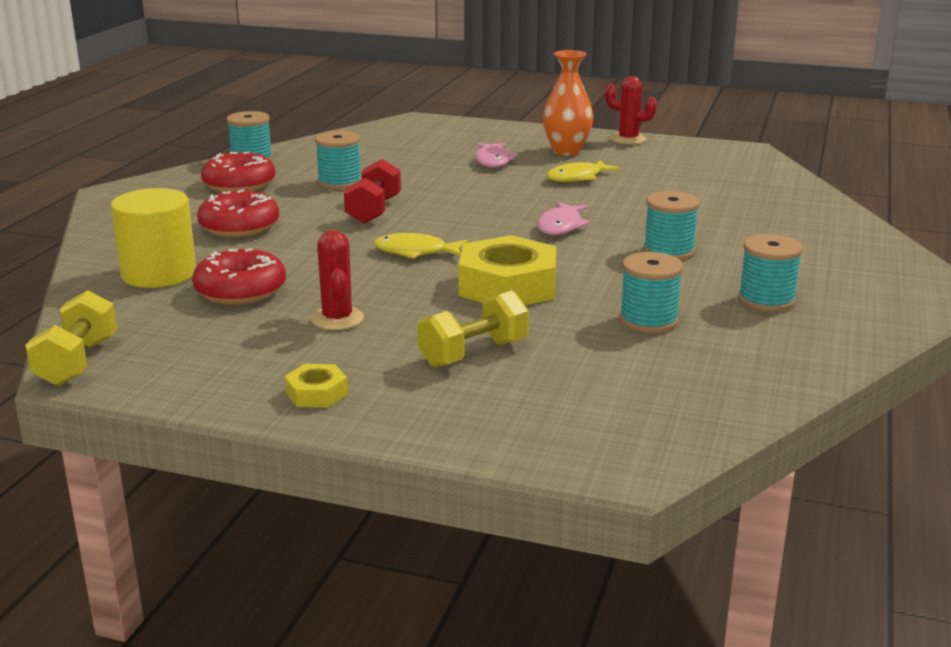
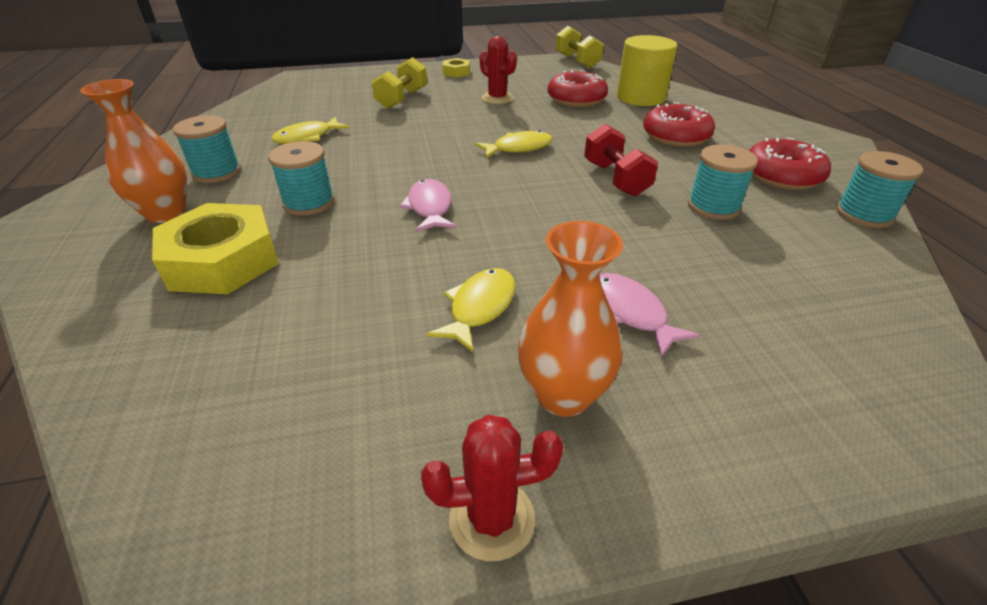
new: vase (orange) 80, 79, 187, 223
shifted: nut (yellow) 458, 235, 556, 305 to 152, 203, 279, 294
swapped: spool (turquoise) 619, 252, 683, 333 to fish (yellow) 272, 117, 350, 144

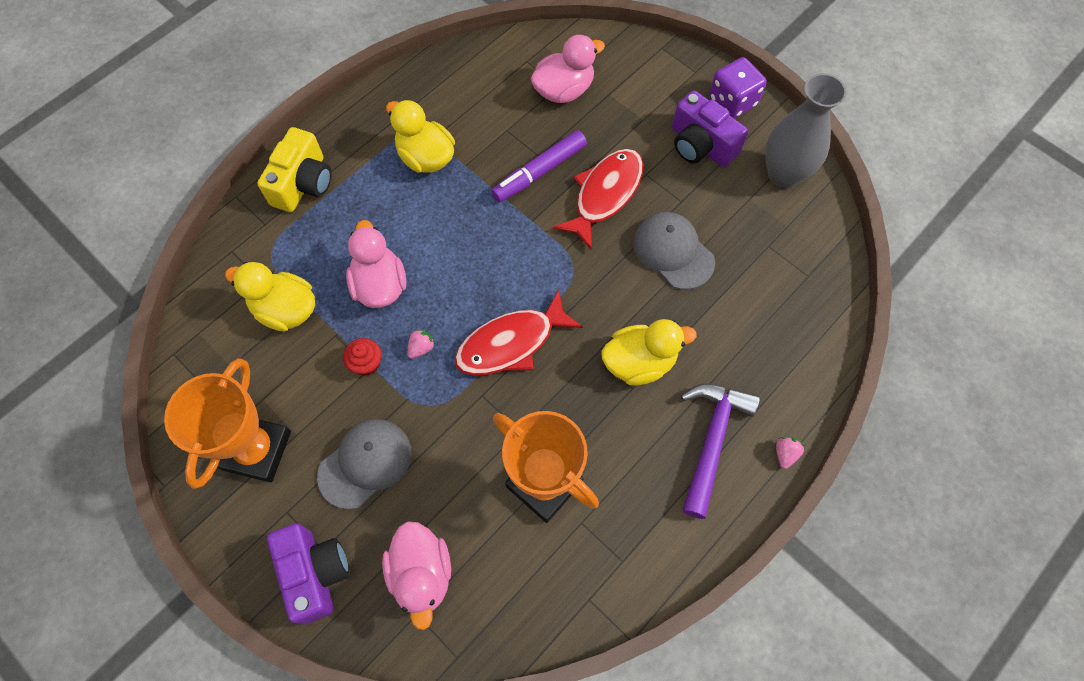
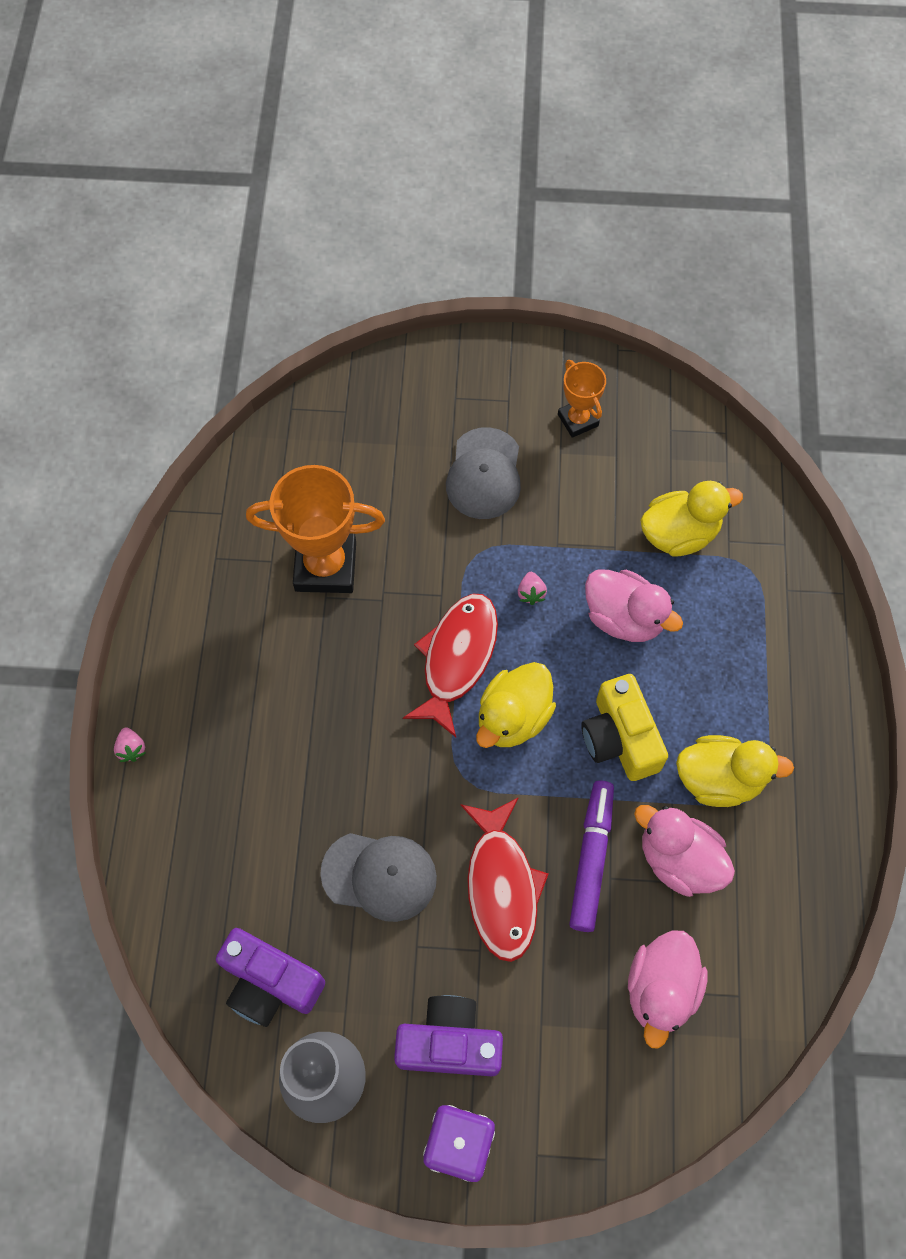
gone: cupcake (red) 343, 338, 382, 376; hammer (purple) 681, 383, 760, 519
shifted: camera (purple) 267, 523, 349, 625 to 216, 928, 325, 1027; duck (yellow) 601, 319, 697, 386 to 476, 662, 556, 748; camera (yellow) 257, 127, 332, 212 to 581, 674, 668, 781; duck (pink) 382, 521, 451, 630 to 634, 805, 735, 897
scaled: trophy (orange) 164, 358, 291, 489 = 558, 360, 606, 438 x0.56

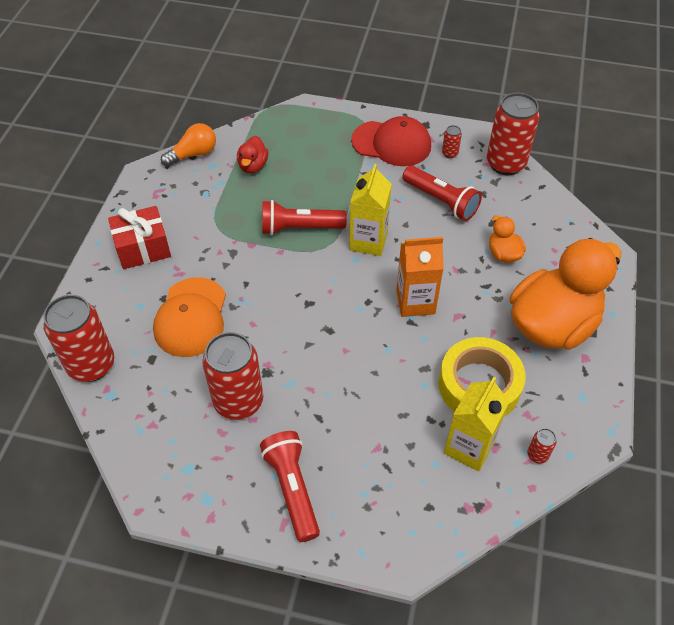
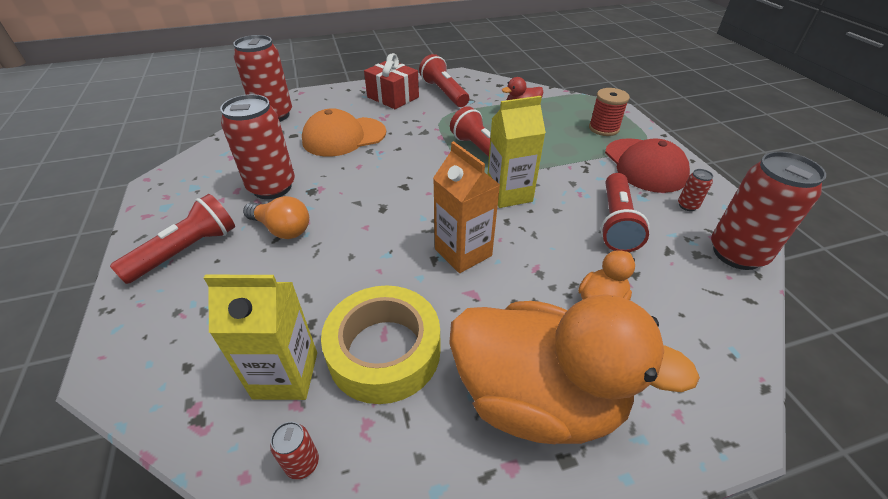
new: flashlight (red) 419, 54, 469, 107; spool (red) 589, 88, 630, 136
shifted: light bulb (orange) 161, 123, 216, 167 to 243, 196, 309, 239

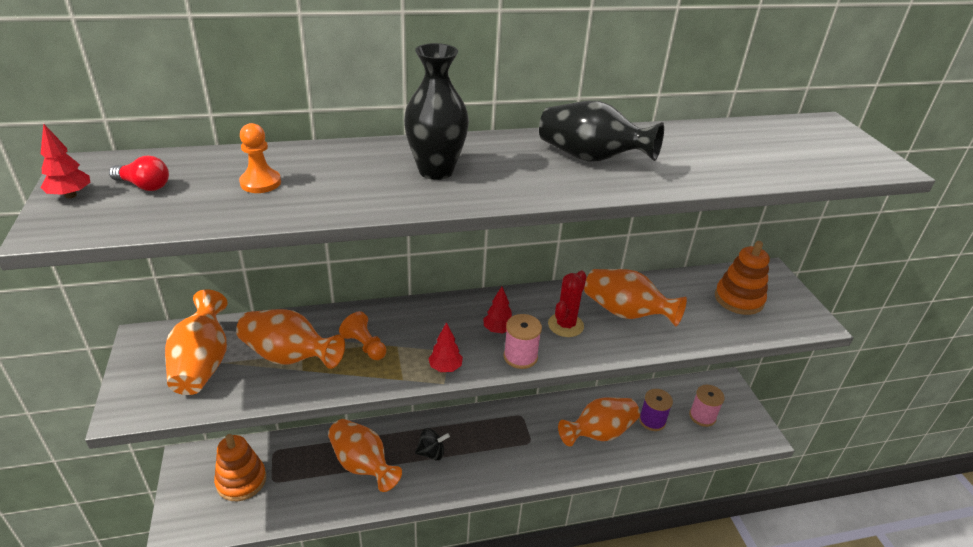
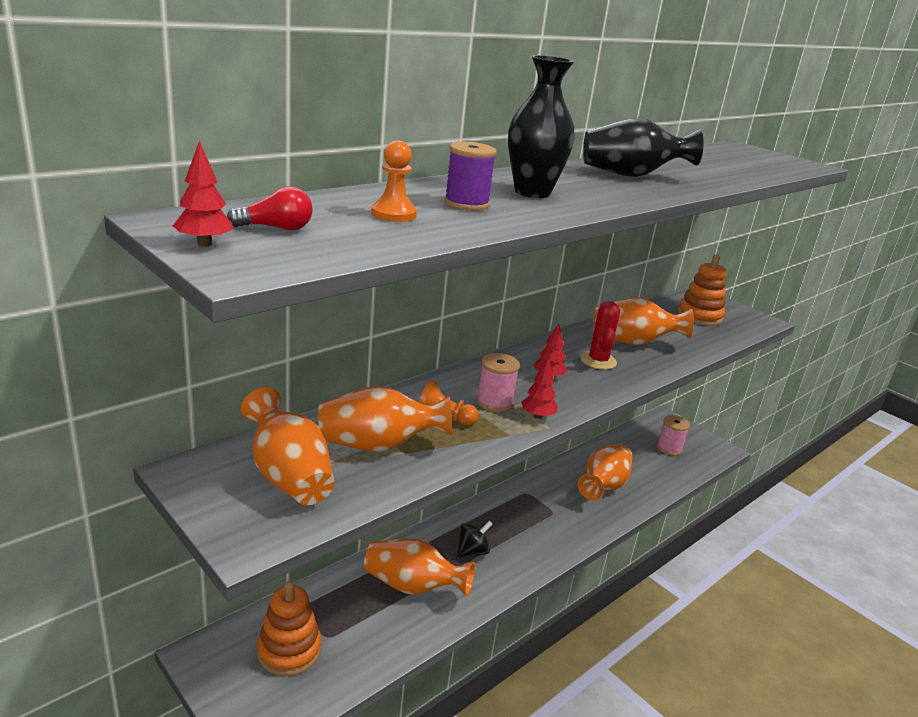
shifted: spool (purple) 639, 389, 673, 431 to 444, 142, 497, 211; spool (pink) 504, 314, 542, 369 to 476, 353, 520, 412

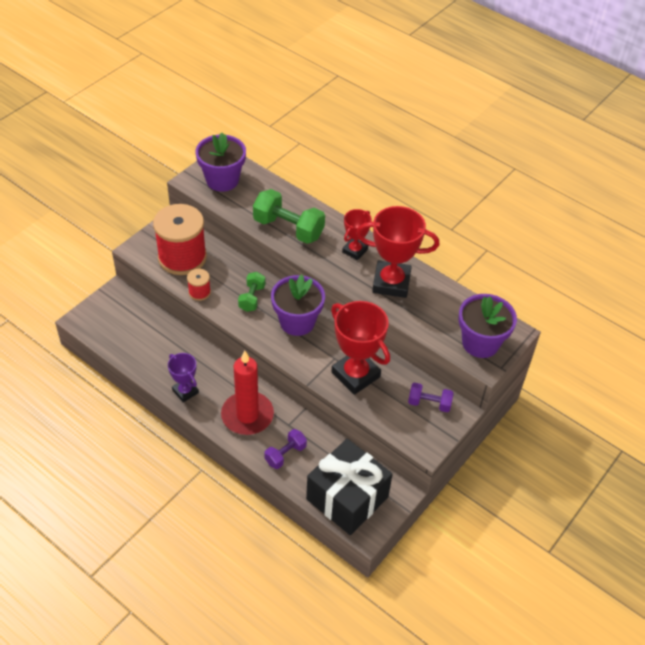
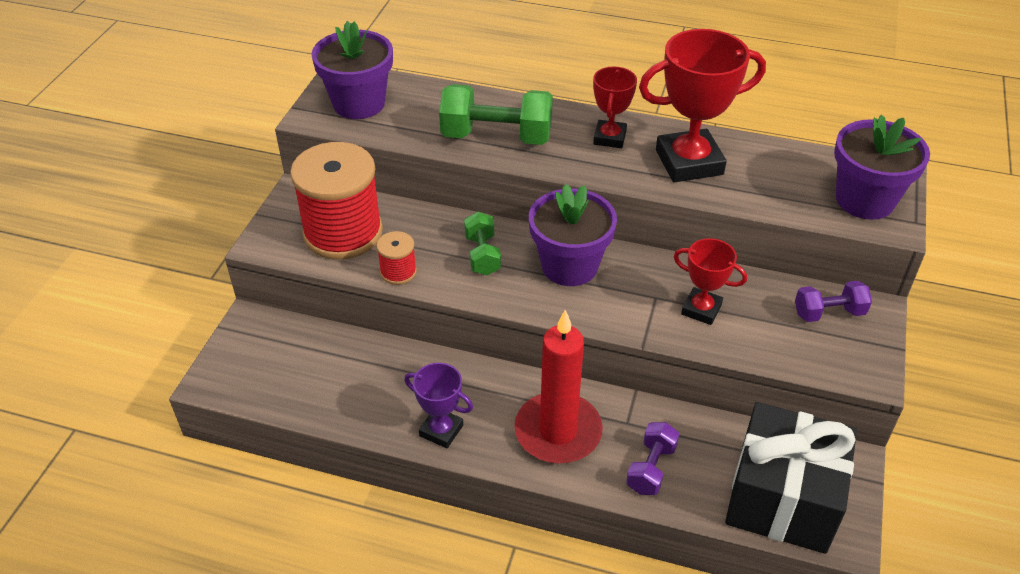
scaled: trophy (red) 331, 301, 390, 395 = 674, 238, 747, 325 x0.56

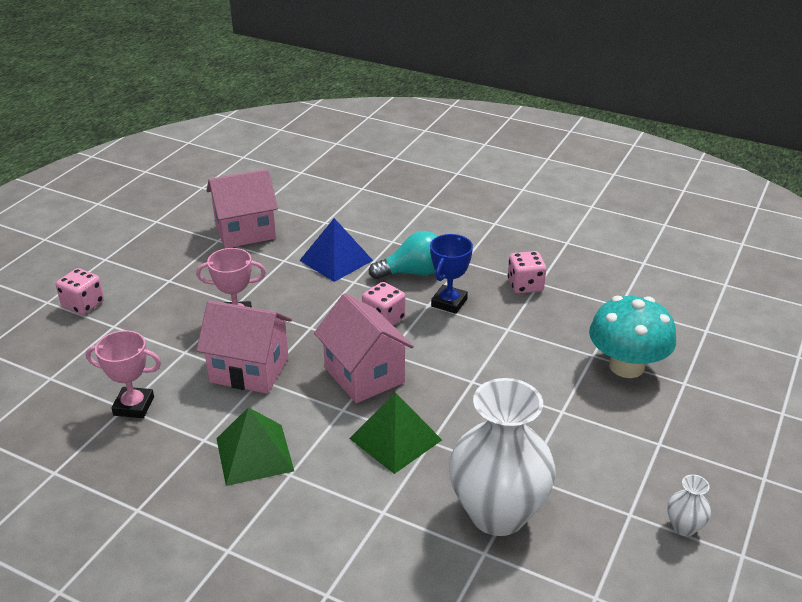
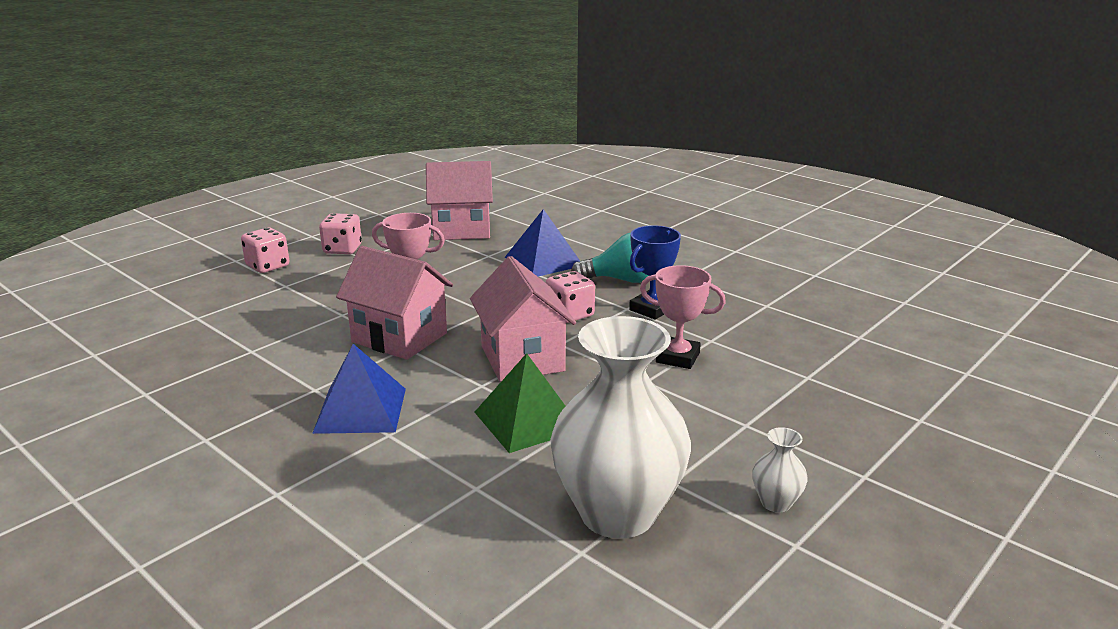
gone: mushroom (turquoise) 589, 296, 676, 378
shifted: dice (pink) 508, 251, 546, 294 to 319, 213, 362, 254; trophy (pink) 86, 330, 161, 418 to 640, 265, 726, 369; vase (white) 667, 475, 711, 536 to 752, 427, 808, 512
repainted: pyramid (green) 216, 407, 294, 486 to pyramid (blue) 312, 344, 406, 434

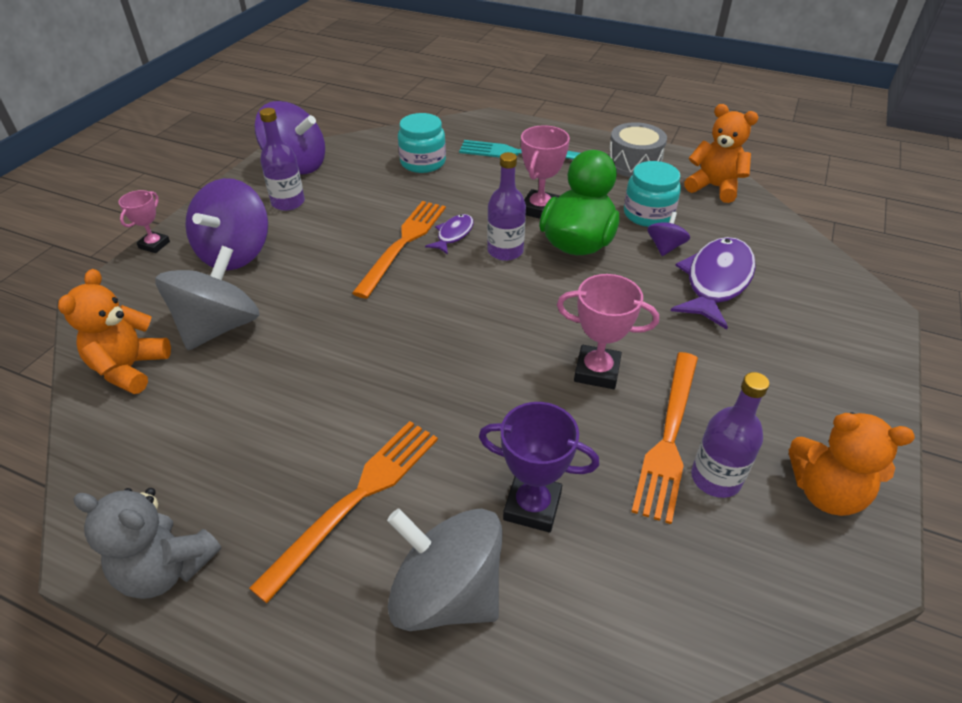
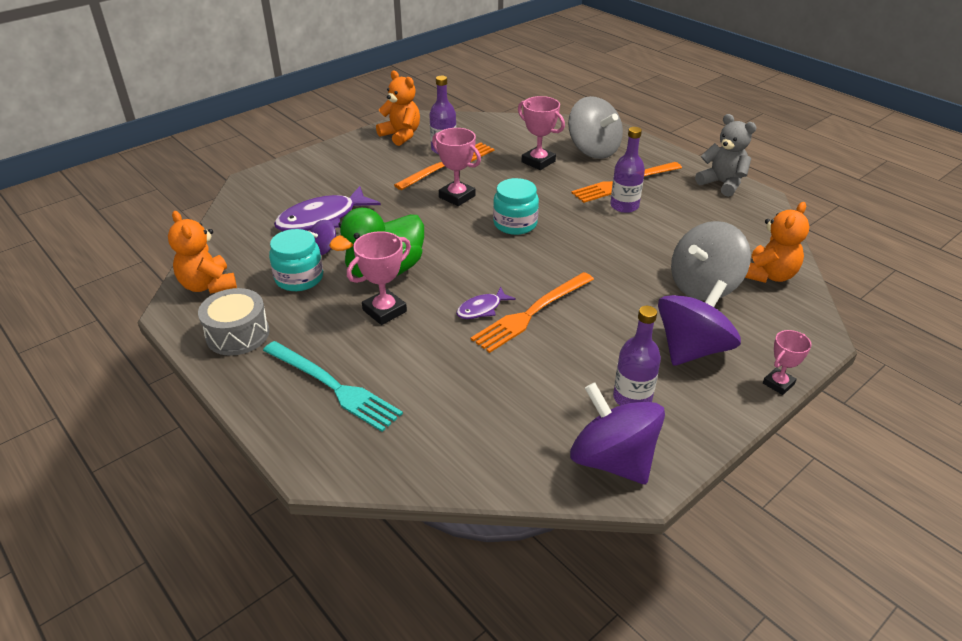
shifted: jar (turquoise) 398, 113, 446, 173 to 493, 178, 539, 235; bottle (purple) 487, 152, 526, 261 to 610, 127, 645, 213
repainted: trophy (purple) 479, 402, 599, 533 to trophy (pink) 518, 96, 565, 170

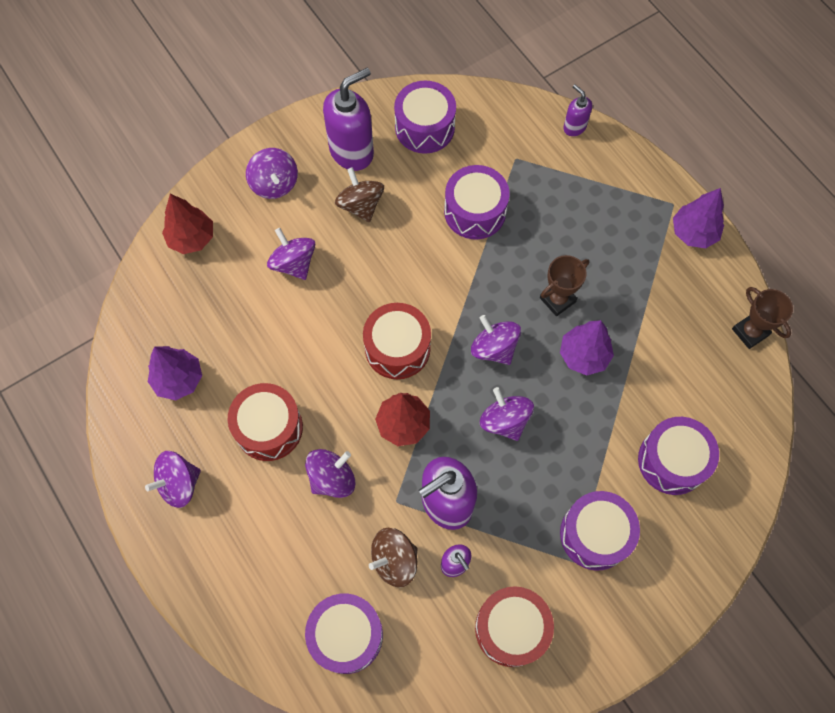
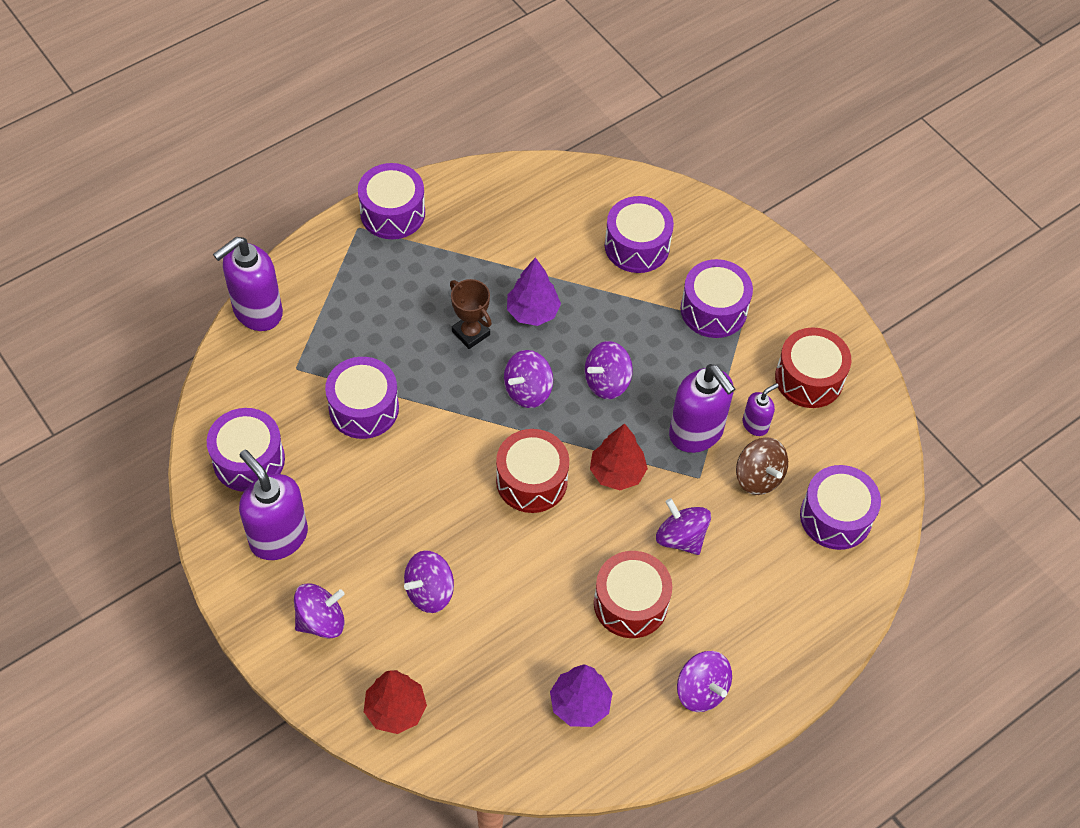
gone: spinning top (brown) 335, 167, 384, 222; trophy (brown) 732, 287, 793, 349
swapped: tree (purple) 673, 188, 724, 248 to drum (purple) 358, 163, 425, 239
scaled: soap dispenser (purple) 563, 84, 592, 136 = 213, 237, 283, 331 x1.97

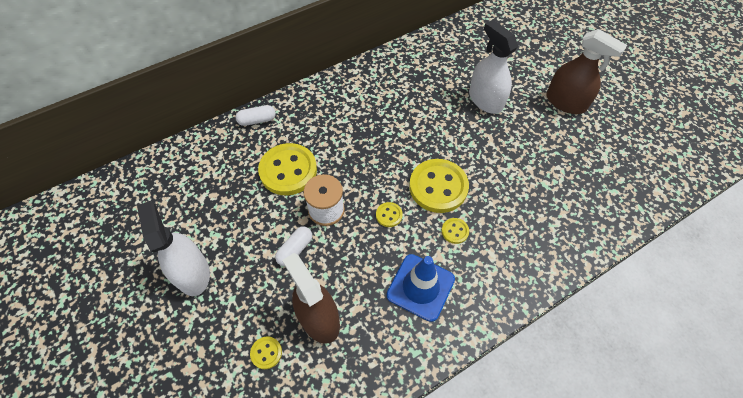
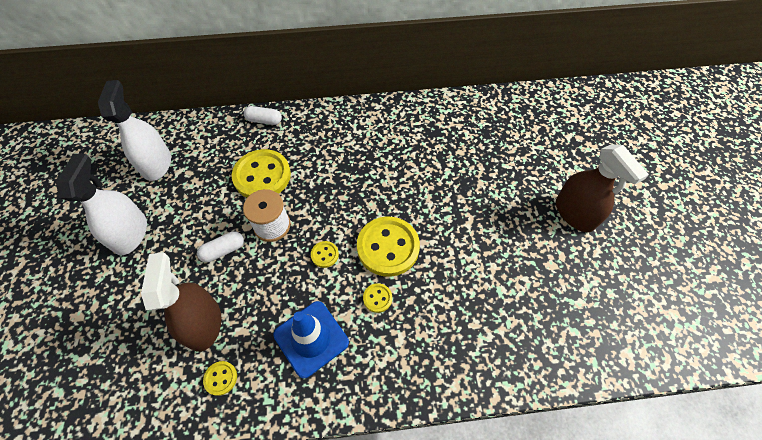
shifted: spray bottle (white) 469, 20, 518, 114 to 98, 80, 171, 181; button (yellow) 250, 336, 282, 369 to 203, 361, 237, 396

